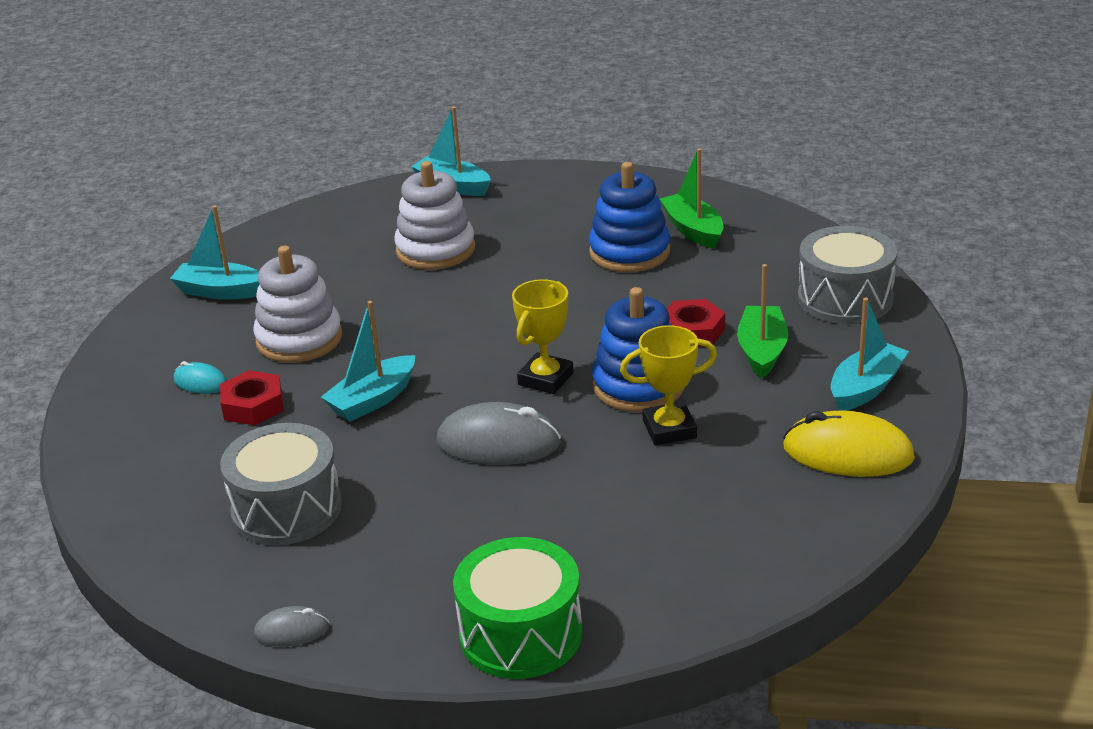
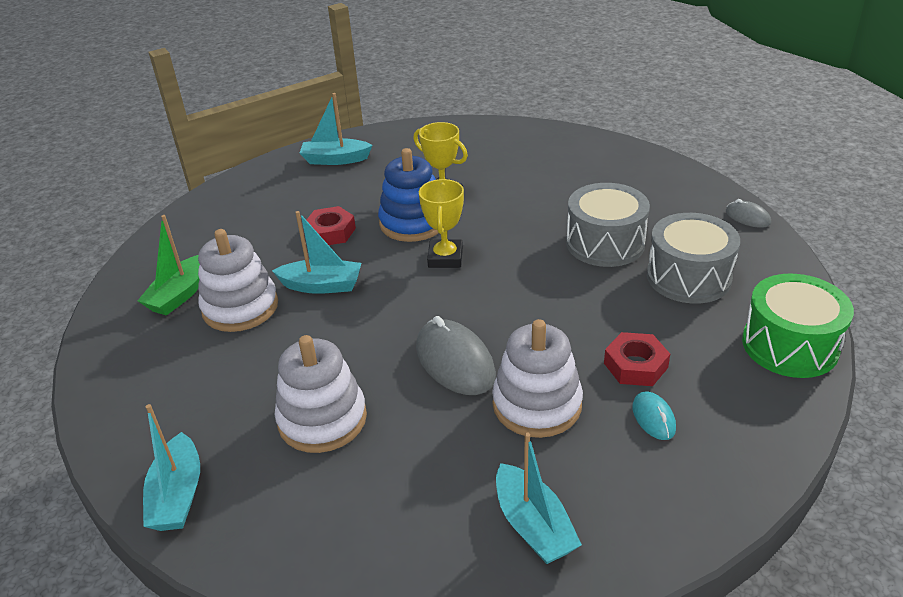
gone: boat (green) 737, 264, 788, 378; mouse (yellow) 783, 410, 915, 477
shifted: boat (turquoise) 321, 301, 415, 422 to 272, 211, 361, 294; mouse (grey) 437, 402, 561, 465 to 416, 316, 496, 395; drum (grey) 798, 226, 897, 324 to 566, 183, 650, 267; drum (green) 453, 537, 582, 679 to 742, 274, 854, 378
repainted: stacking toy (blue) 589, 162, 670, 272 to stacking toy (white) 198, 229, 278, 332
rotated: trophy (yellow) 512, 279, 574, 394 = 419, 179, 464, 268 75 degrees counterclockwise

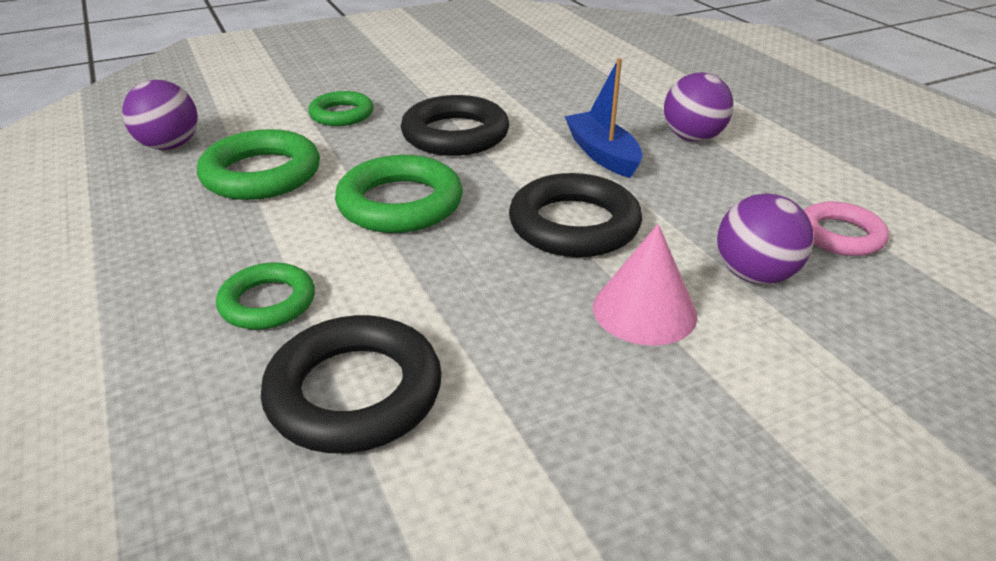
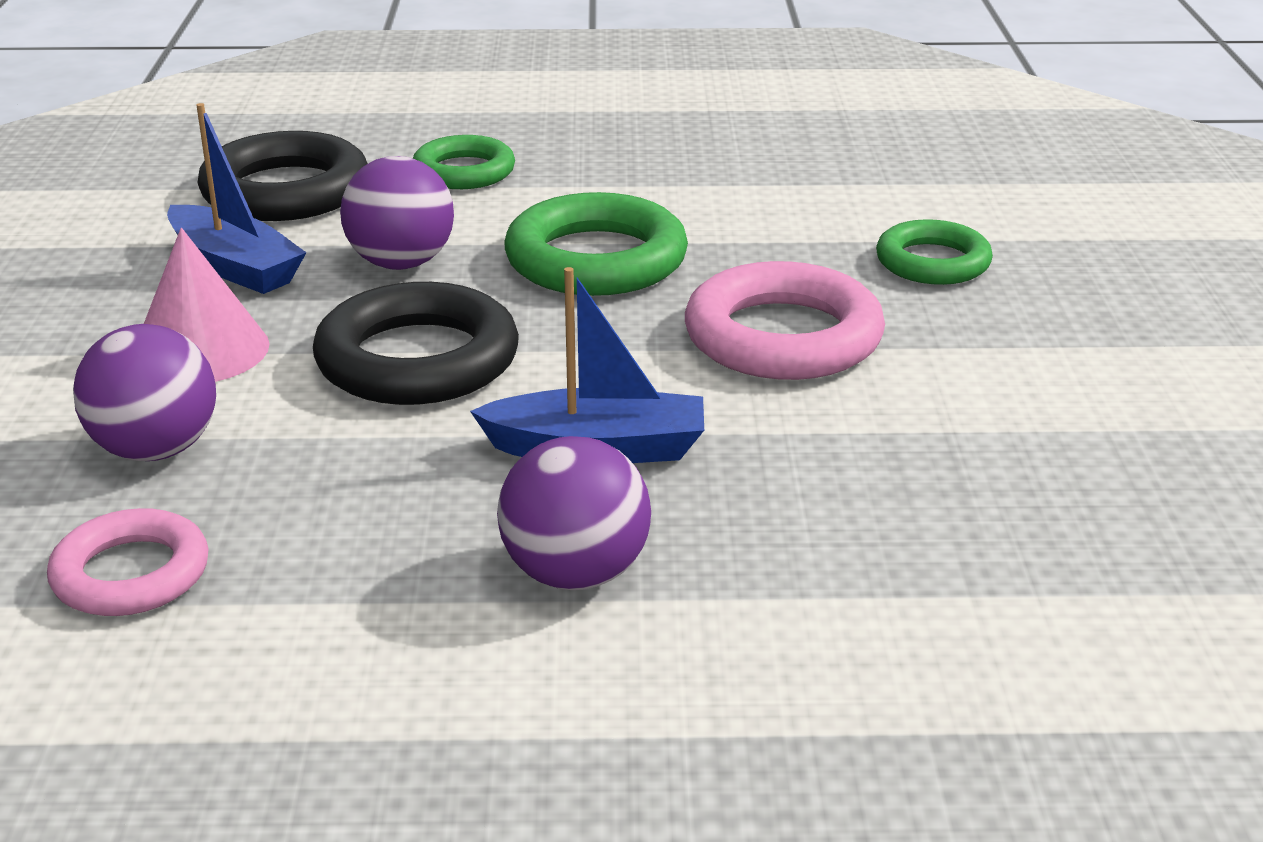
gone: ring (green) 197, 129, 320, 200
new: boat (blue) 167, 103, 307, 294
shifted: ball (purple) 122, 80, 198, 150 to 340, 156, 454, 270
repainted: ring (black) 401, 95, 509, 156 to ring (pink) 685, 261, 885, 380

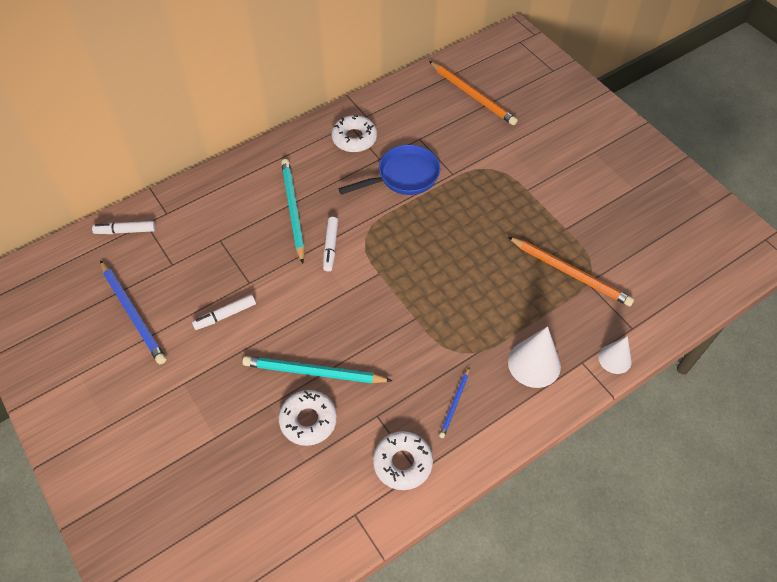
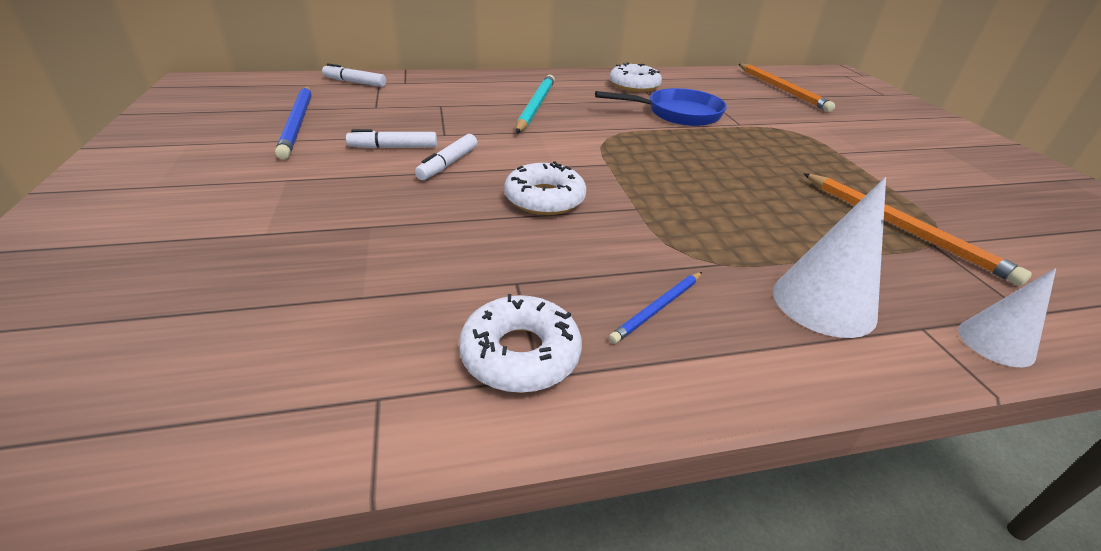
gone: pencil (turquoise) 242, 356, 392, 383
shifted: marker (white) 323, 217, 338, 271 to 415, 134, 477, 180; donut (white) 279, 390, 337, 446 to 504, 161, 586, 215

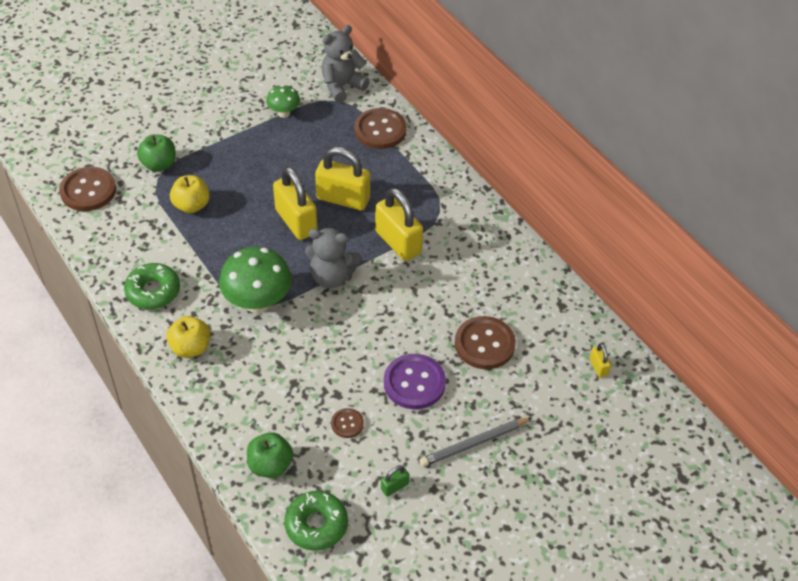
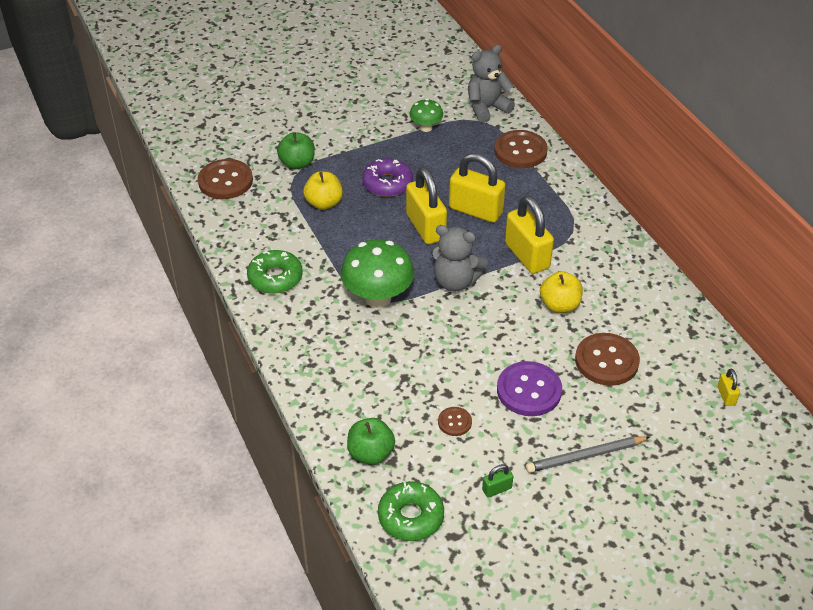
new: donut (purple) 362, 158, 413, 197
shifted: apple (yellow) 166, 316, 210, 358 to 540, 271, 583, 313

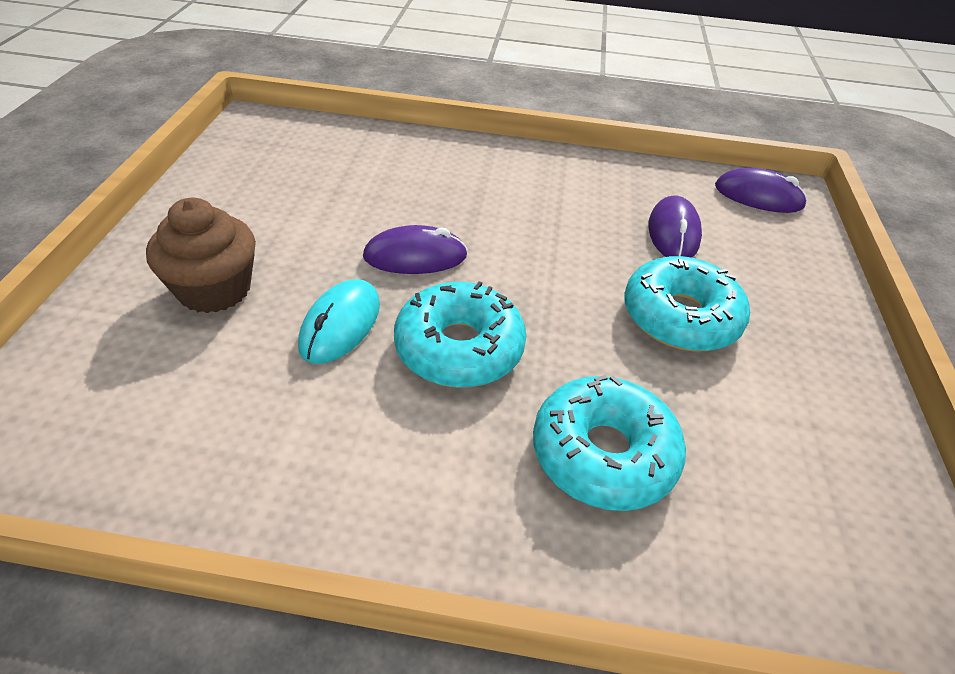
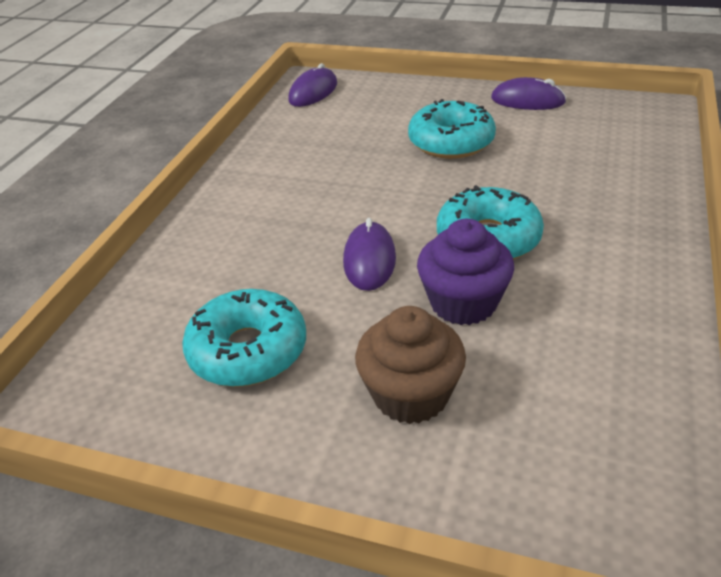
shifted: donut (turquoise) 533, 375, 686, 511 to 182, 289, 306, 387; mouse (purple) 648, 196, 702, 257 to 491, 77, 567, 110
swapped: mouse (turquoise) 298, 279, 380, 364 to cupcake (purple) 417, 219, 514, 325

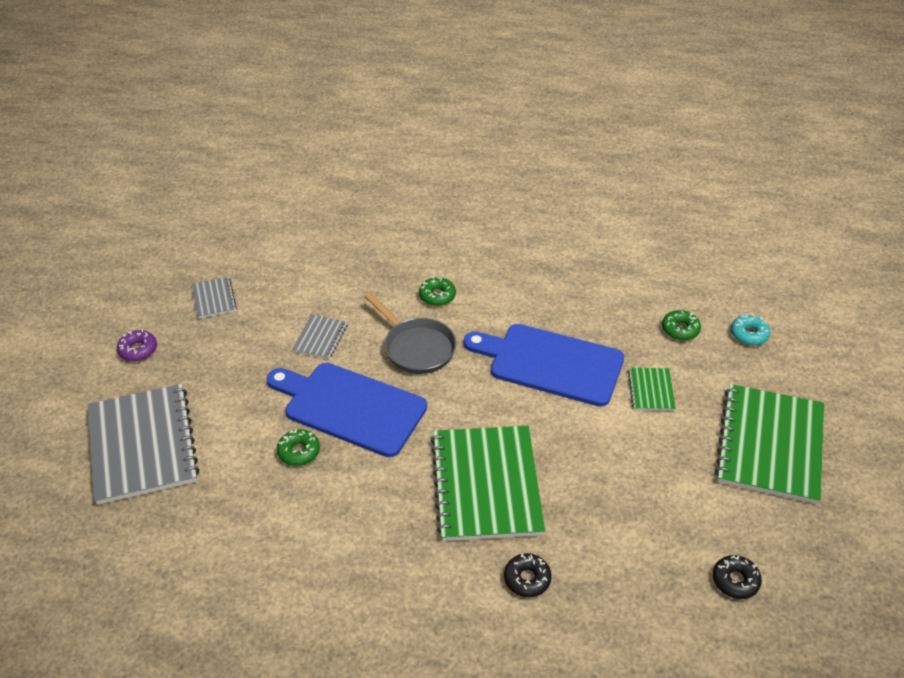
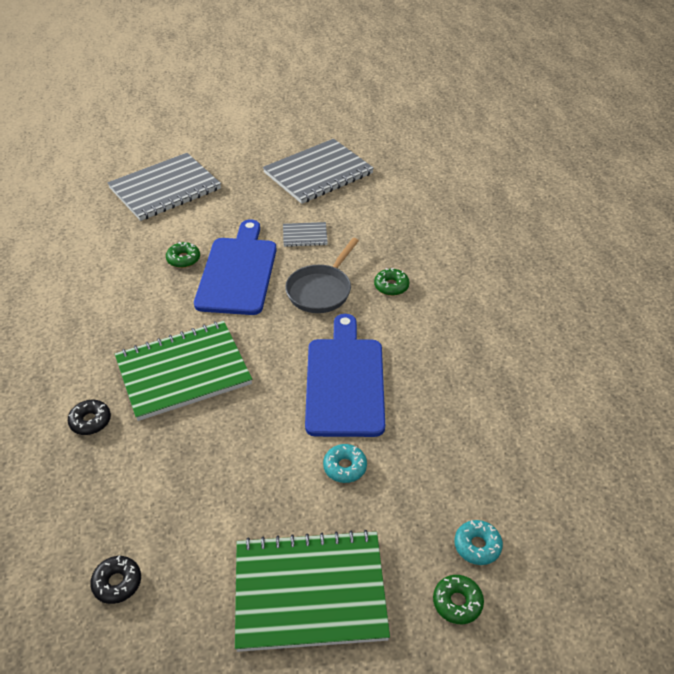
gone: donut (purple) 117, 329, 157, 361
shifted: donut (green) 662, 310, 701, 340 to 433, 575, 484, 624
swapped: notebook (green) 628, 368, 676, 411 to donut (turquoise) 323, 444, 367, 483
scaled: notebook (grey) 192, 277, 237, 319 = 263, 139, 374, 204 x2.23

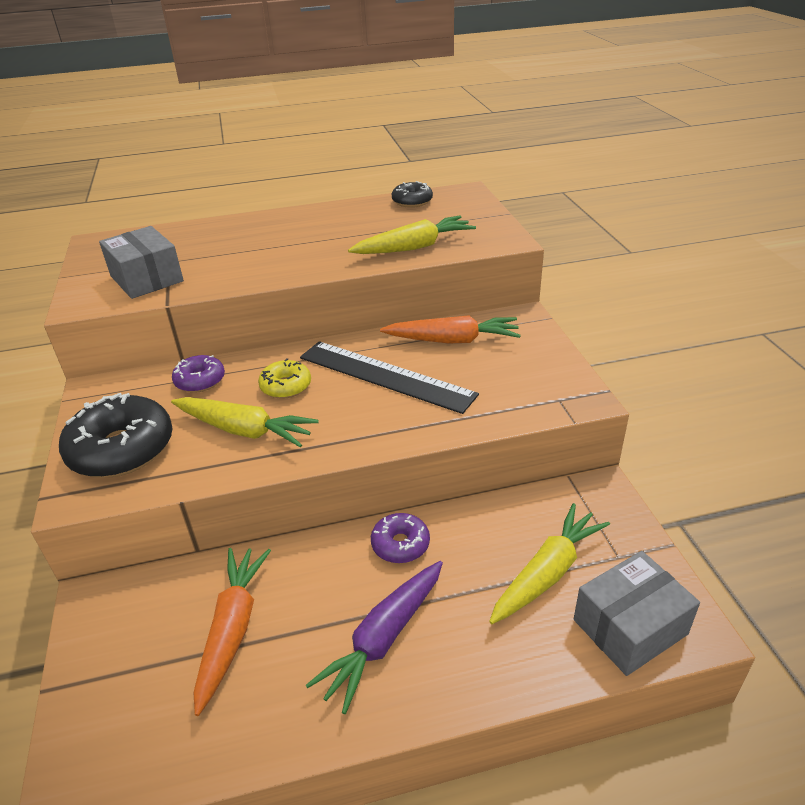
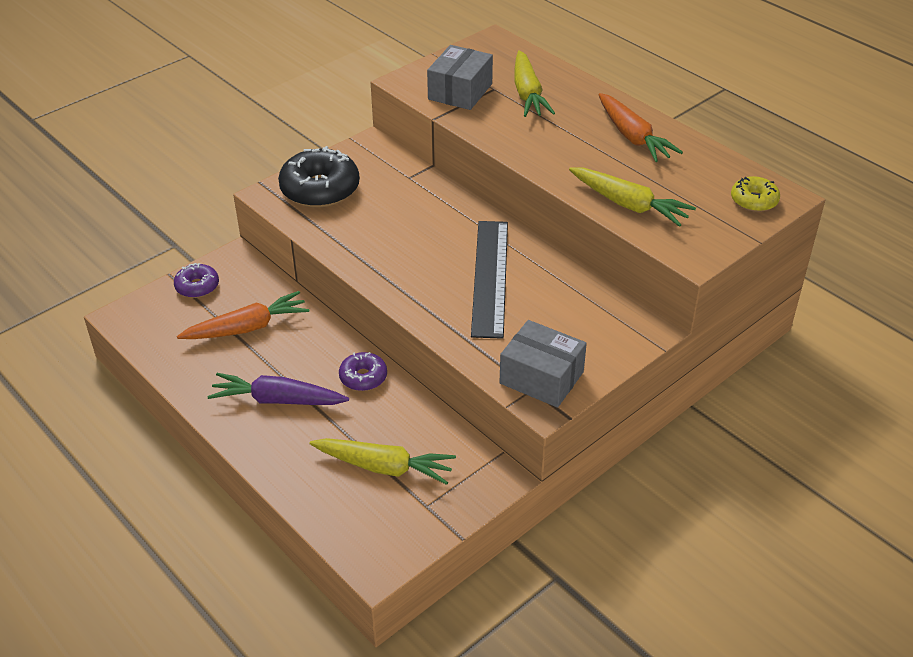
gone: donut (black) 392, 181, 433, 208
shifted: donut (purple) 172, 355, 225, 393 to 174, 263, 219, 298; box (grey) 574, 551, 700, 676 to 499, 320, 587, 408; carrot (yellow) 171, 397, 319, 448 to 515, 50, 555, 117; carrot (orange) 380, 315, 521, 344 to 598, 93, 683, 162; donut (yellow) 258, 358, 311, 399 to 731, 176, 780, 212

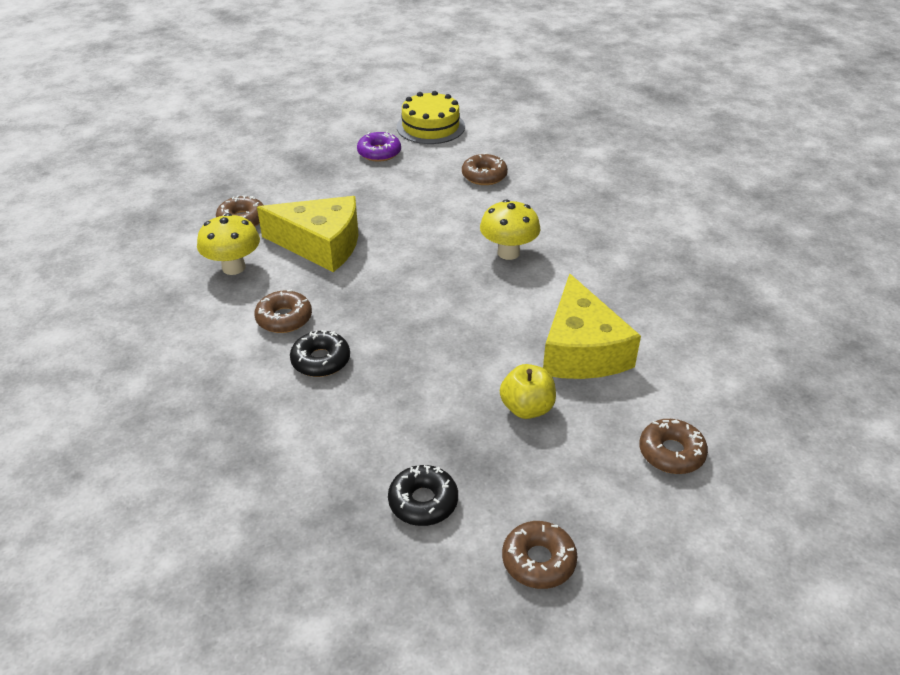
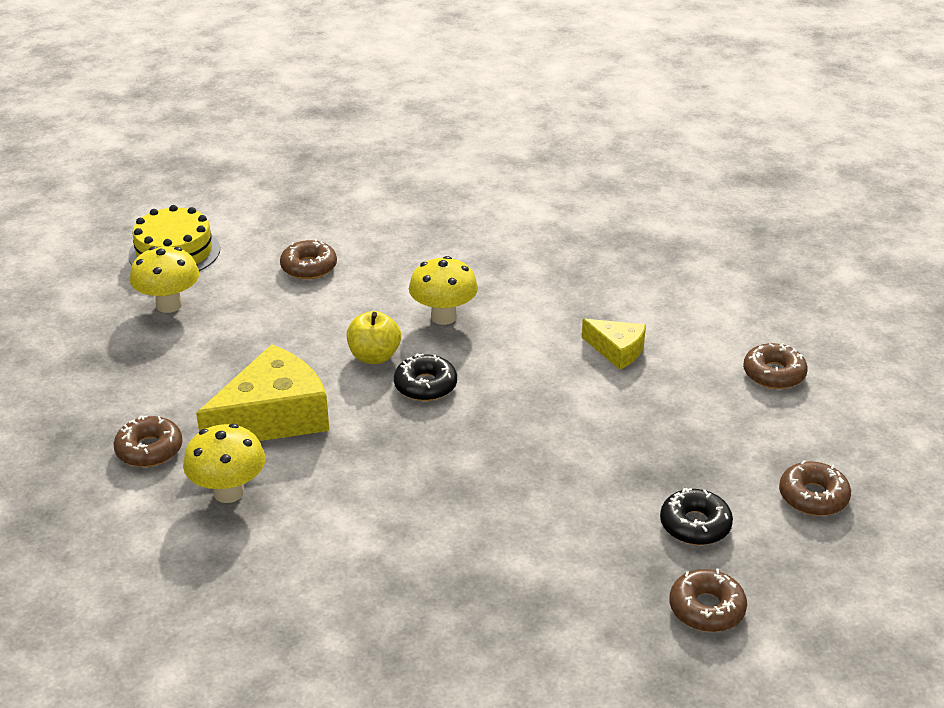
shifted: apple (yellow) 500, 364, 556, 419 to 347, 311, 401, 364; donut (black) 290, 330, 350, 377 to 394, 353, 457, 401; donut (brown) 254, 289, 312, 333 to 669, 568, 747, 632
swapped: donut (purple) 357, 131, 401, 162 to mushroom (yellow) 130, 246, 199, 313
scaled: cheese (yellow) 543, 274, 641, 379 = 582, 319, 646, 370 x0.54

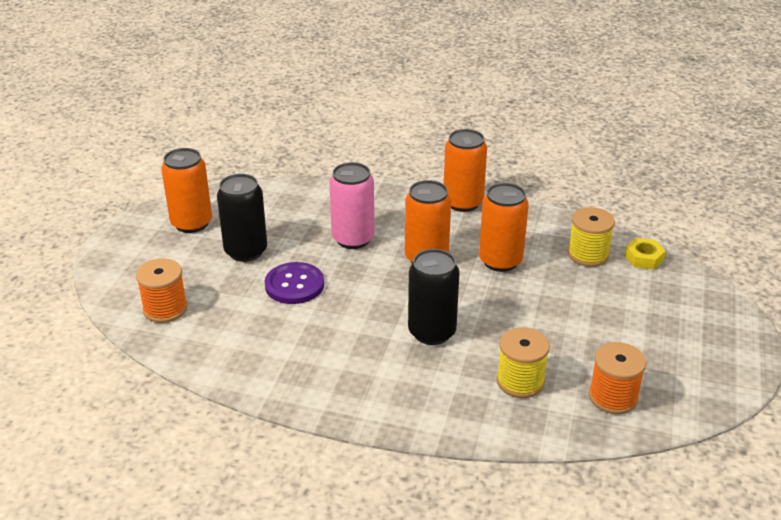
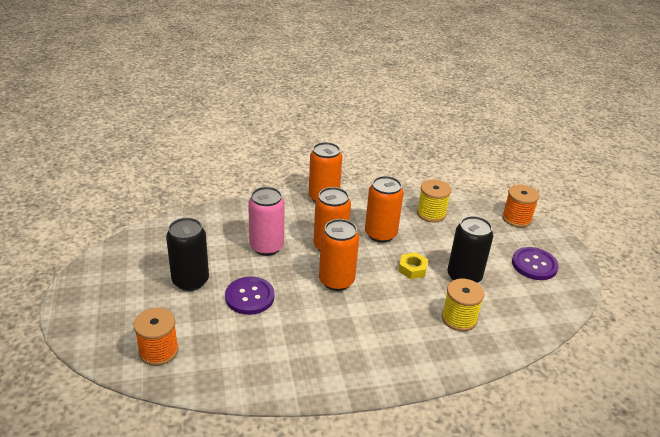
new: button (purple) 512, 247, 559, 280
shifted: can (orange) 161, 148, 212, 233 to 319, 219, 359, 291; nut (yellow) 625, 238, 666, 270 to 398, 252, 428, 279; can (black) 408, 249, 460, 345 to 447, 216, 493, 283; spool (orange) 589, 342, 646, 414 to 502, 185, 539, 228

